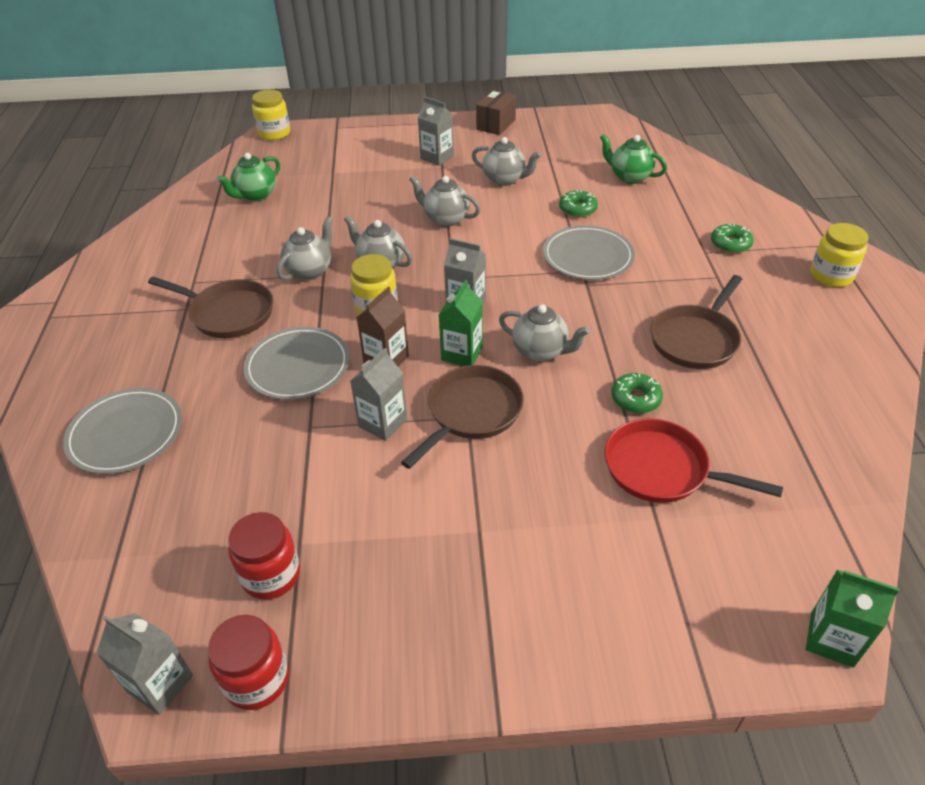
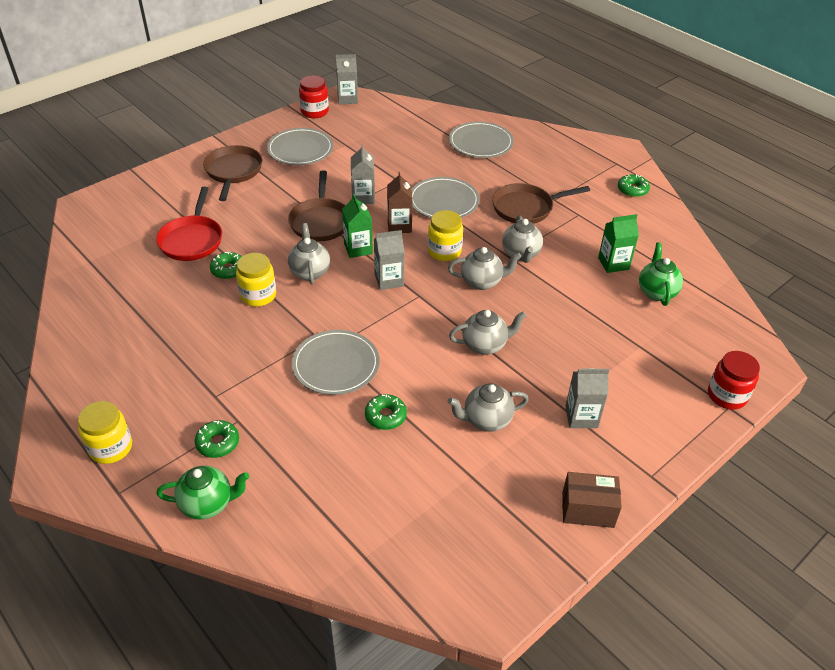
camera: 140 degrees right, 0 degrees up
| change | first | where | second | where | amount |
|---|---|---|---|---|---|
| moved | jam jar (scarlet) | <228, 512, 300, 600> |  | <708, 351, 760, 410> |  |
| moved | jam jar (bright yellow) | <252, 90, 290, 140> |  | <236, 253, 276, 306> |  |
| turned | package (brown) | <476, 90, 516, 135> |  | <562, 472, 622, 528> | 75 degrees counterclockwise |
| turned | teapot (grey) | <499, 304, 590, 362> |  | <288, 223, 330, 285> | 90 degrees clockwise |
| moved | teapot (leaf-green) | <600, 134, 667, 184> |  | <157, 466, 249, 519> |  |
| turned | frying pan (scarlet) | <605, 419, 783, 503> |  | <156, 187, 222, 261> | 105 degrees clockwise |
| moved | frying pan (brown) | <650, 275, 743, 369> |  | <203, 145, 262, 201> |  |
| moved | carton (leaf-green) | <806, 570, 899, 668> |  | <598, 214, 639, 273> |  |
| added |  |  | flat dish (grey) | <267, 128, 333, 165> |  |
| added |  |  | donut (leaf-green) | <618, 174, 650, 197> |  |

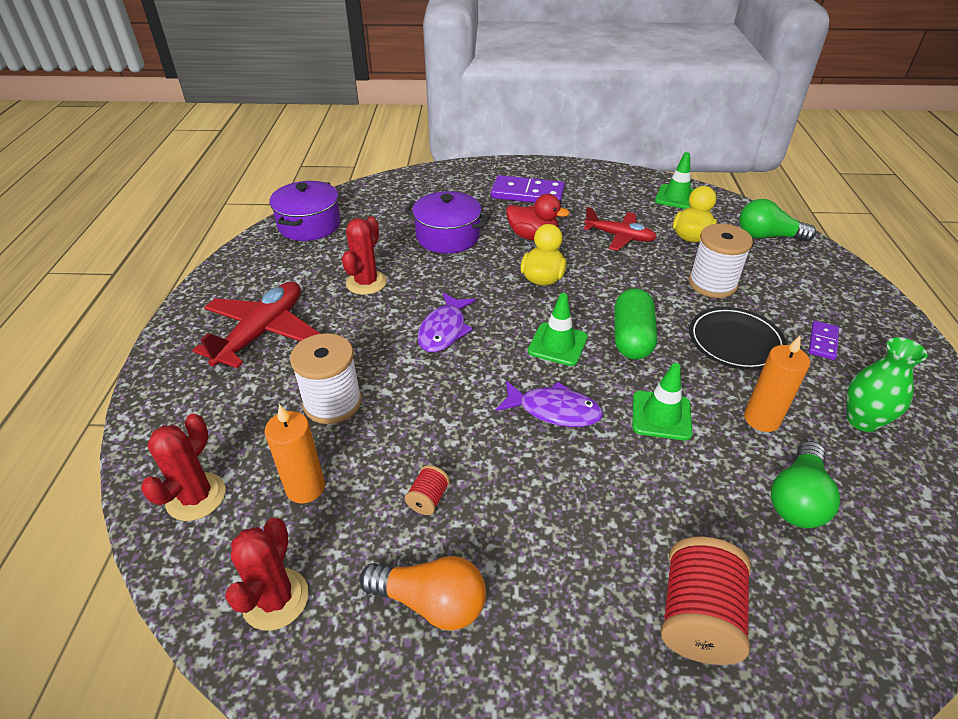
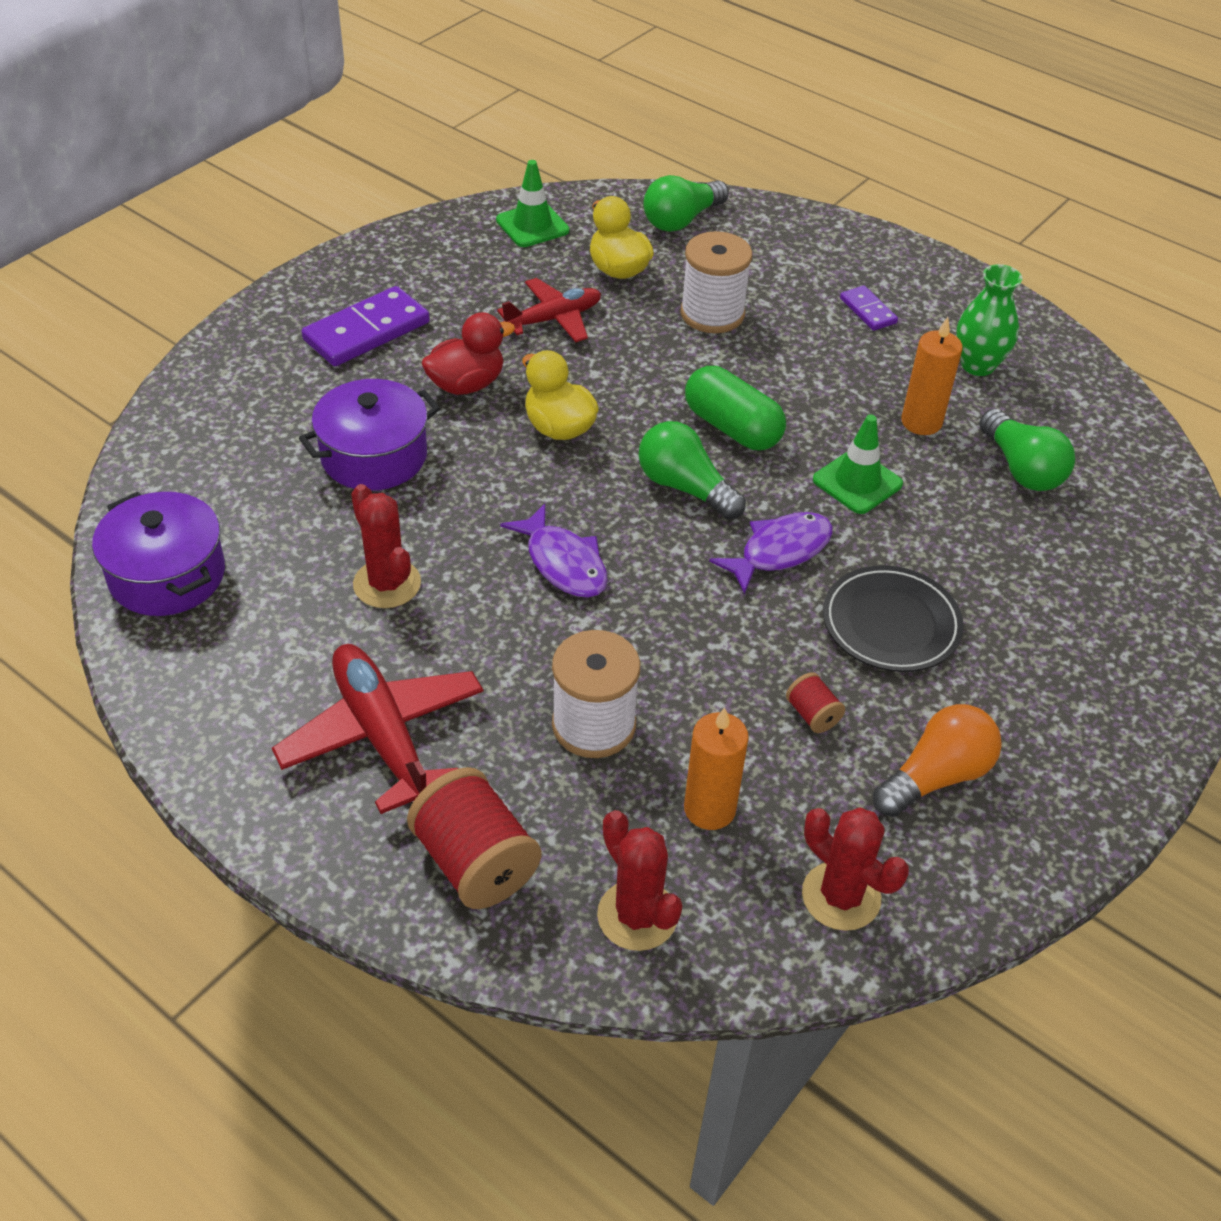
camera: 55 degrees left, 5 degrees up
| change | first | where | second | where | amount |
|---|---|---|---|---|---|
| replaced | traffic cone (leaf-green) | <528, 293, 588, 366> | lightbulb (leaf-green) | <639, 421, 746, 520> |  |
| moved | spool (scarlet) | <661, 537, 751, 665> |  | <407, 767, 541, 909> |  |
| moved | flat dish (black) | <689, 307, 787, 370> |  | <823, 565, 964, 672> |  |

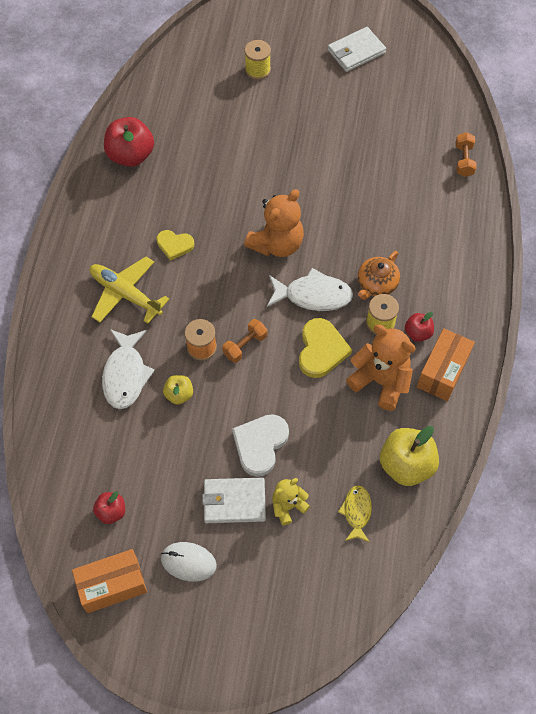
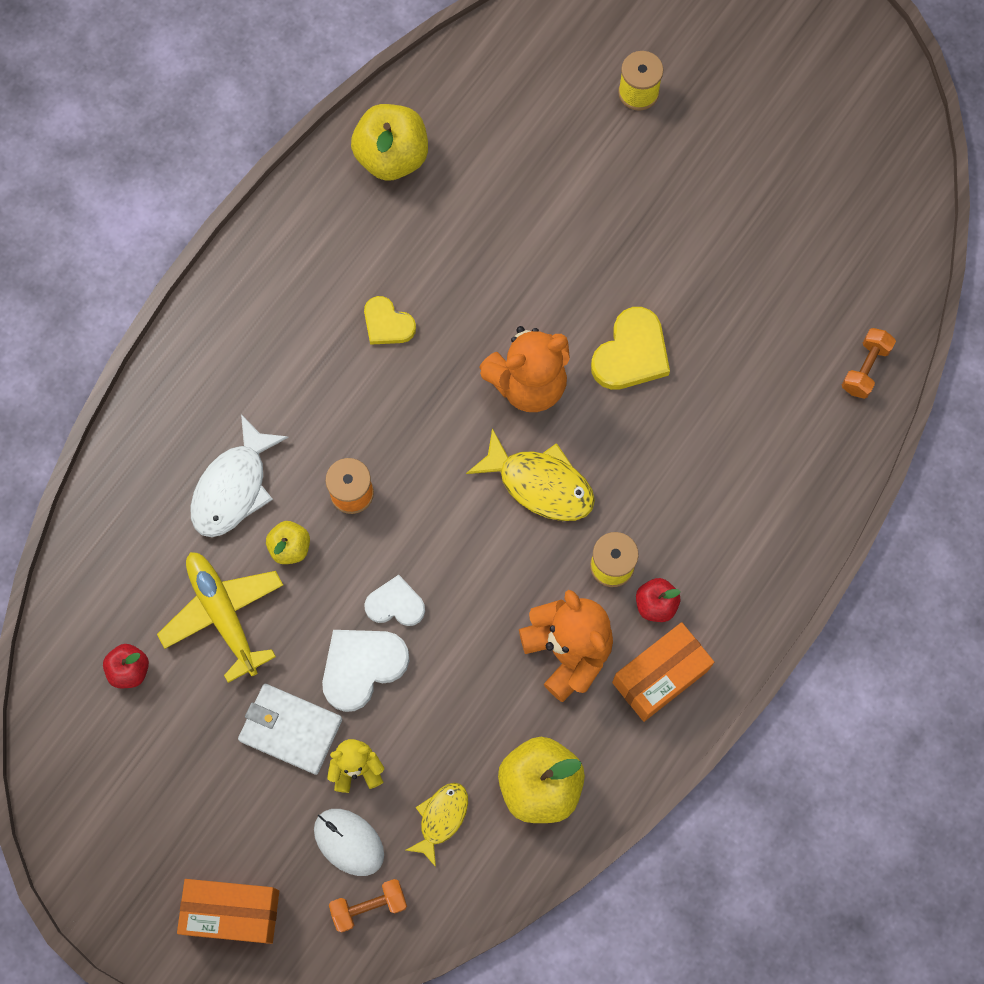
camera: 25 degrees right, 10 degrees up
| change | first | where | second | where | amount |
|---|---|---|---|---|---|
| moved | package (bright orange) | <72, 549, 147, 613> |  | <177, 879, 279, 944> |  |
| moved | plane (bright yellow) | <90, 257, 169, 324> |  | <157, 552, 283, 683> |  |
| recoloured | apple fruit (scarlet) | <104, 117, 154, 167> | apple fruit (bright yellow) | <351, 104, 428, 181> |  |
| moved | PC mouse (pure white) | <161, 542, 217, 582> |  | <314, 809, 384, 876> |  |
| moved | free weight (bright orange) | <222, 319, 267, 363> |  | <329, 879, 407, 932> |  |
| recoloured | fish (pure white) | <267, 268, 353, 311> | fish (bright yellow) | <466, 428, 595, 521> |  |
| moved | heart shape (bright yellow) | <299, 318, 352, 378> |  | <591, 307, 670, 390> |  |
| removed | card wallet (pure white) | <328, 27, 386, 72> |  |  |  |
| removed | teapot (bright orange) | <358, 251, 400, 300> |  |  |  |
| added |  |  | heart shape (pure white) | <364, 575, 425, 626> |  |

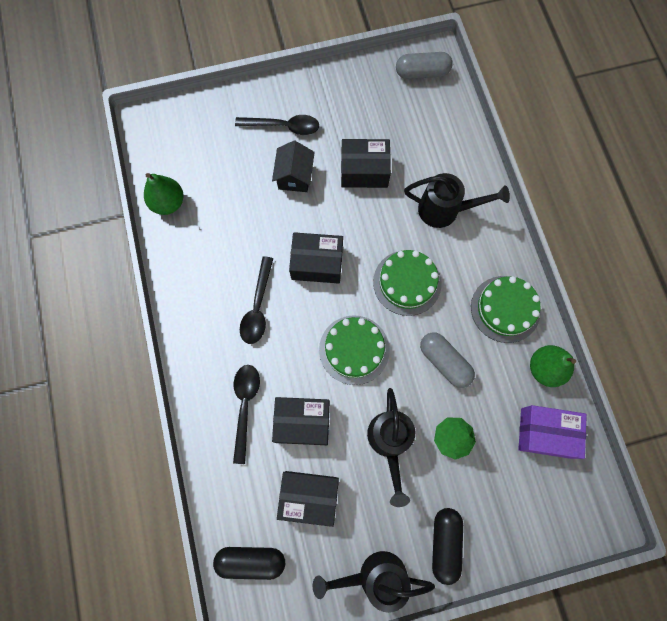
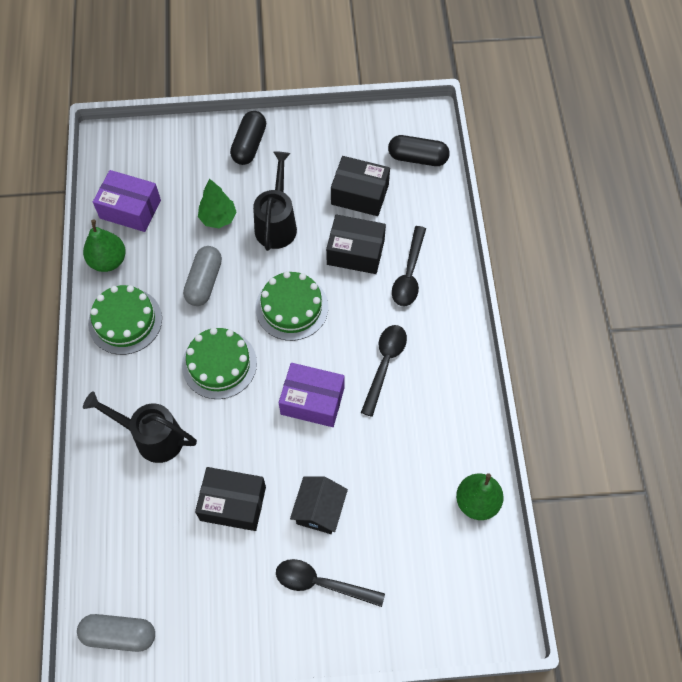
camera: 170 degrees left, 10 degrees down
| change | first | where | second | where | amount |
|---|---|---|---|---|---|
| recoloured | package (black) | <289, 232, 343, 284> | package (purple) | <279, 363, 345, 427> |  |
| removed | watering pot (black) | <313, 551, 435, 613> |  |  |  |
| turned | pill shape (grey) | <420, 332, 475, 388> |  | <183, 246, 222, 306> | 45 degrees clockwise |

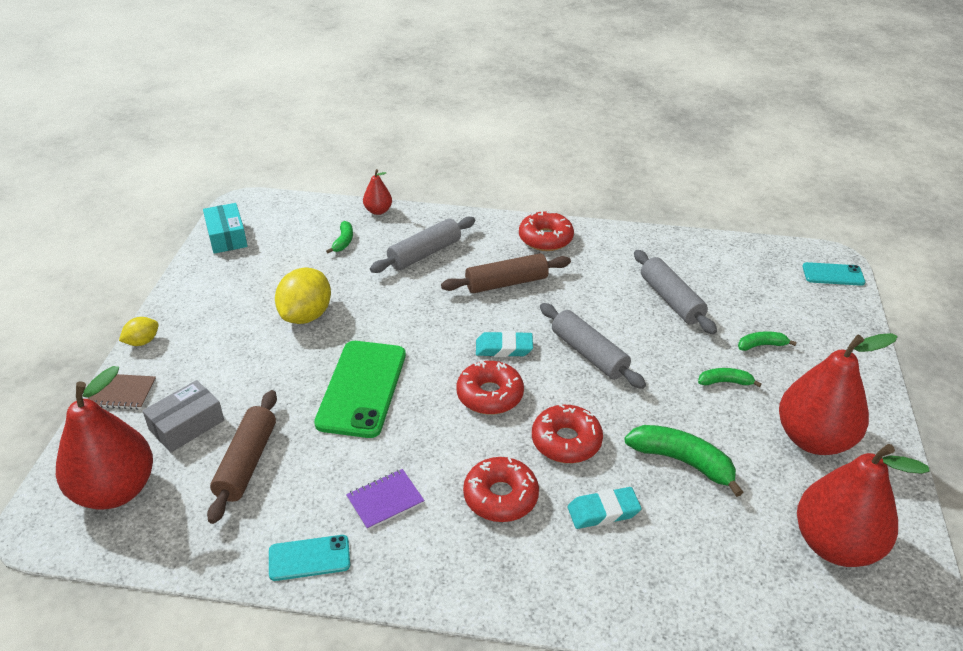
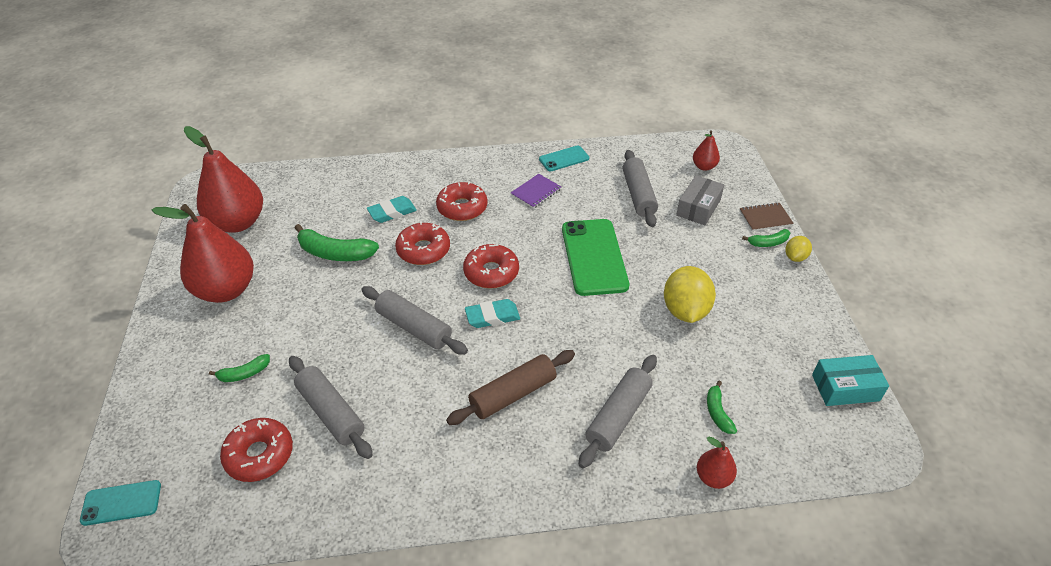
camera: 165 degrees right, 5 degrees up
| change | first | where | second | where | amount |
|---|---|---|---|---|---|
| resized | toy pear (scarlet) | <56, 366, 153, 510> |  | <693, 131, 720, 171> | x0.47 |
| turned | package (turquoise) | <203, 203, 248, 254> |  | <812, 355, 889, 406> | 60 degrees counterclockwise |
| recoloured | pastry roller (brown) | <207, 390, 277, 524> | pastry roller (grey) | <622, 150, 658, 227> |  |
| moved | donut (scarlet) | <519, 211, 574, 251> |  | <220, 418, 293, 482> |  |
| moved | banana (leaf-green) | <698, 368, 762, 387> |  | <742, 229, 790, 247> |  |

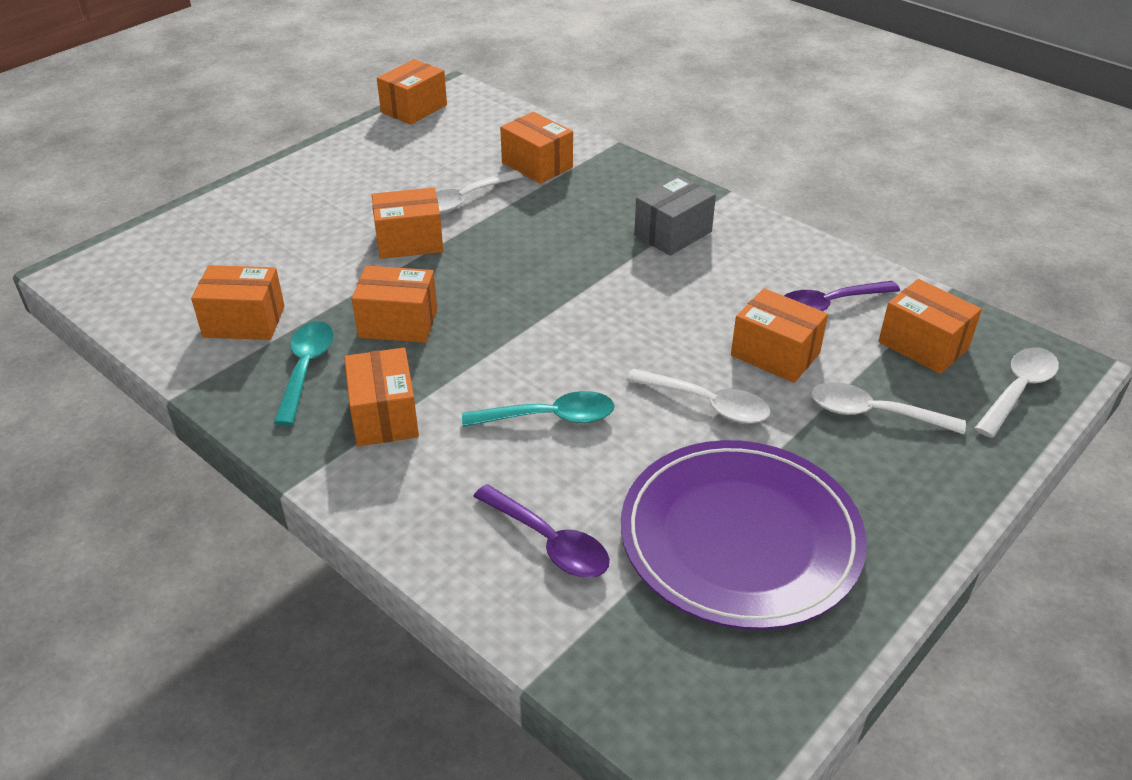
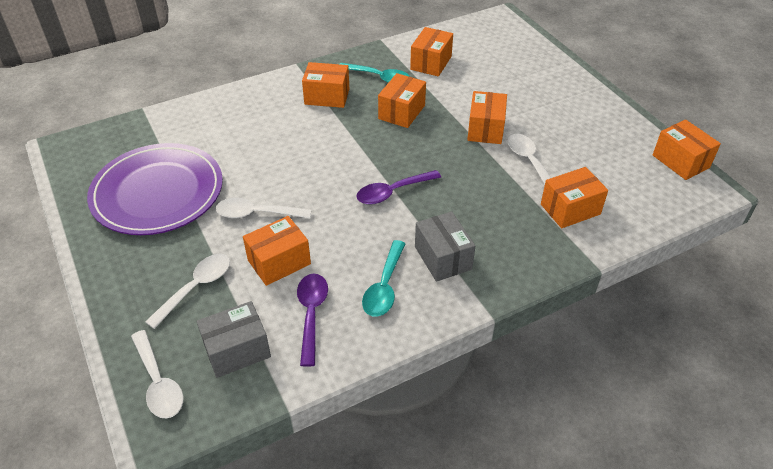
camera: 110 degrees right, 5 degrees up
| change | first | where | second | where | amount |
|---|---|---|---|---|---|
| moved | tablespoon (turquoise) | <462, 391, 614, 427> |  | <362, 240, 406, 317> |  |
| moved | tablespoon (purple) | <473, 484, 610, 578> |  | <356, 170, 441, 205> |  |
| turned | tablespoon (pure white) | <626, 369, 771, 424> |  | <216, 198, 312, 218> | 45 degrees clockwise |
| recoloured | package (bright orange) | <878, 279, 982, 374> | package (grey) | <197, 301, 271, 378> |  |

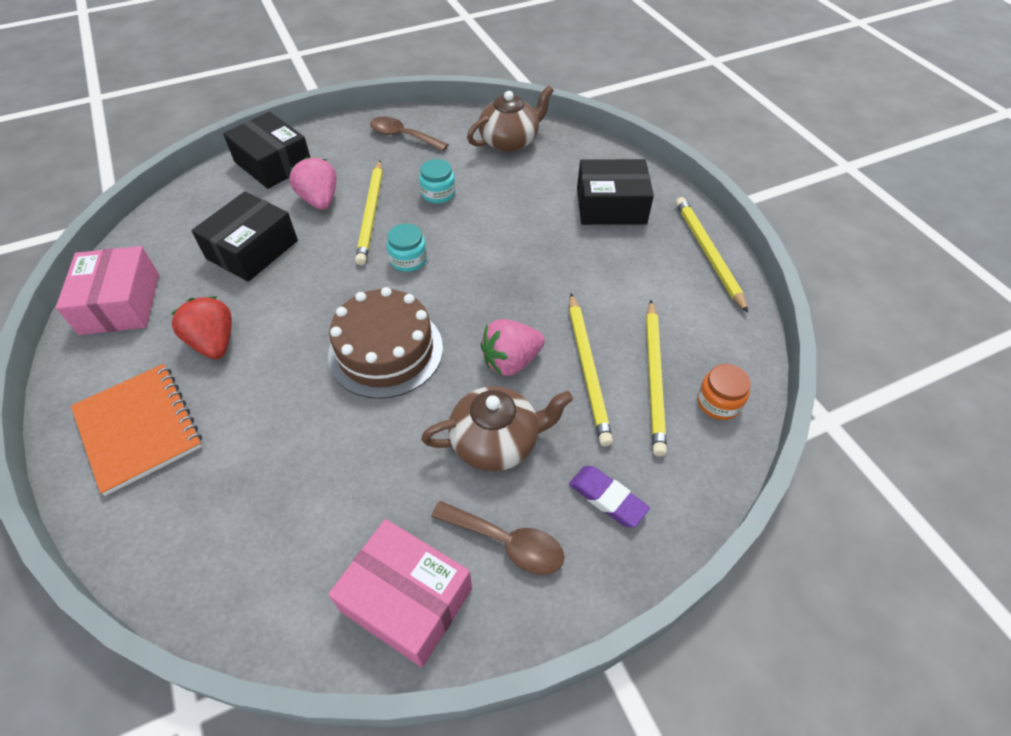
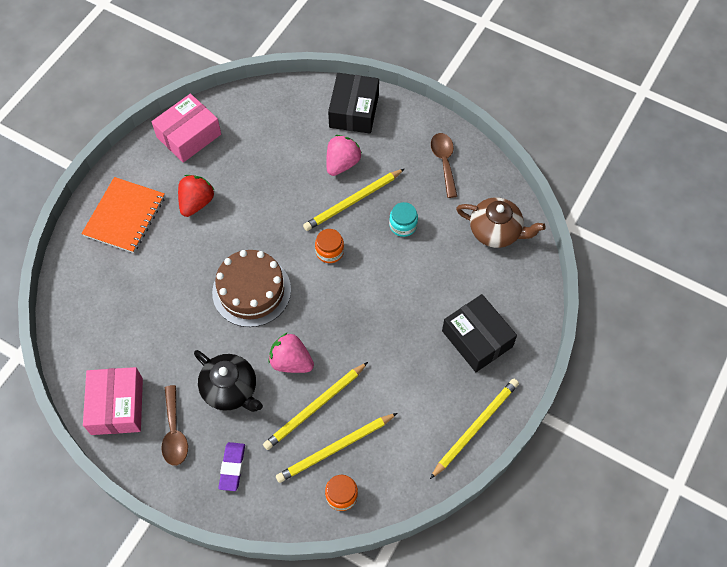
camera: 55 degrees right, 10 degrees up
| change | first | where | second | where | amount |
|---|---|---|---|---|---|
| removed | package (black) | <191, 191, 298, 282> |  |  |  |
| recoloured | jam jar (turquoise) | <387, 224, 427, 272> | jam jar (bright orange) | <315, 229, 344, 263> |  |
| recoloured | teapot (brown) | <421, 386, 573, 471> | teapot (black) | <194, 350, 263, 412> |  |

